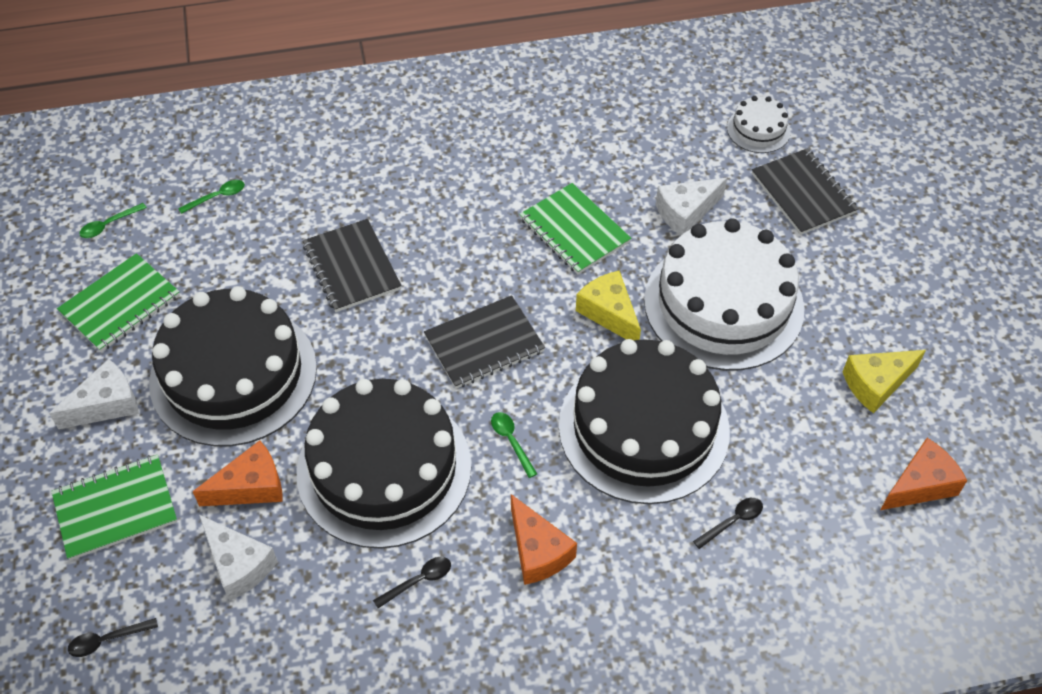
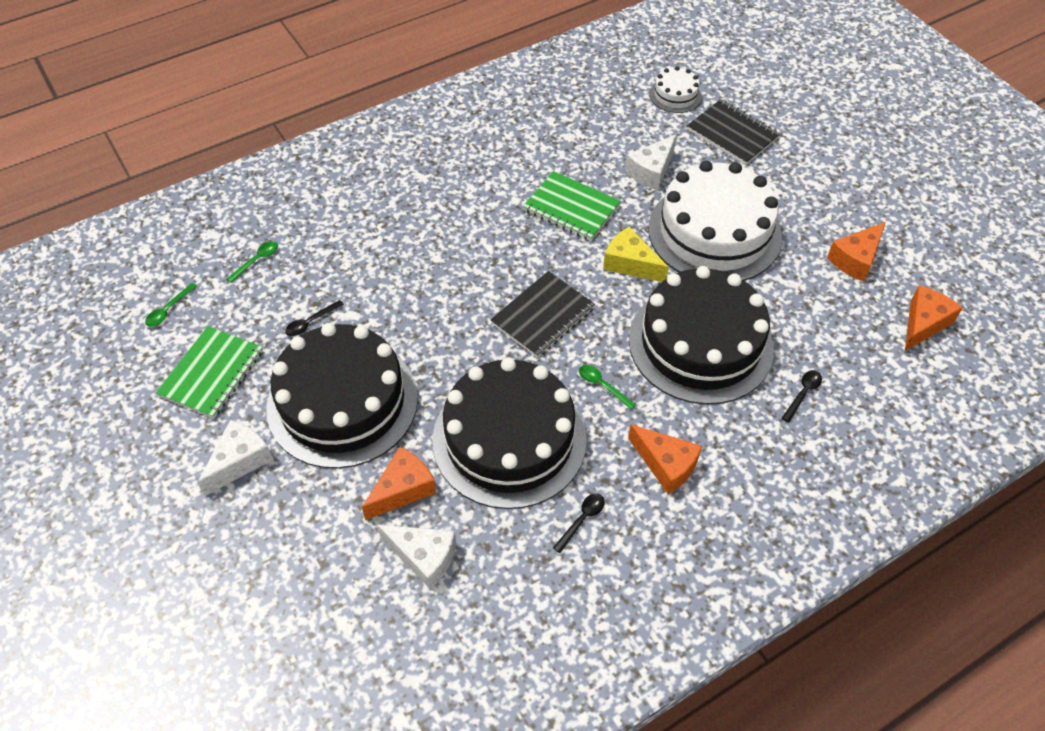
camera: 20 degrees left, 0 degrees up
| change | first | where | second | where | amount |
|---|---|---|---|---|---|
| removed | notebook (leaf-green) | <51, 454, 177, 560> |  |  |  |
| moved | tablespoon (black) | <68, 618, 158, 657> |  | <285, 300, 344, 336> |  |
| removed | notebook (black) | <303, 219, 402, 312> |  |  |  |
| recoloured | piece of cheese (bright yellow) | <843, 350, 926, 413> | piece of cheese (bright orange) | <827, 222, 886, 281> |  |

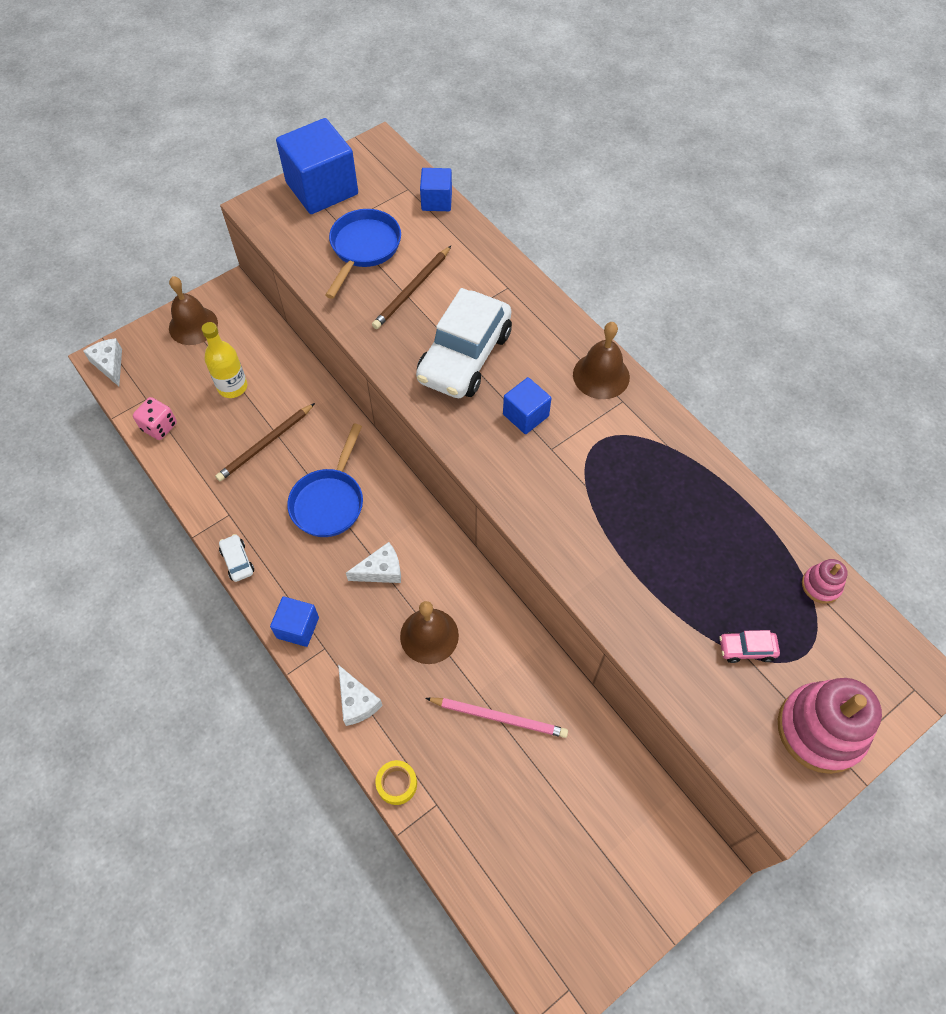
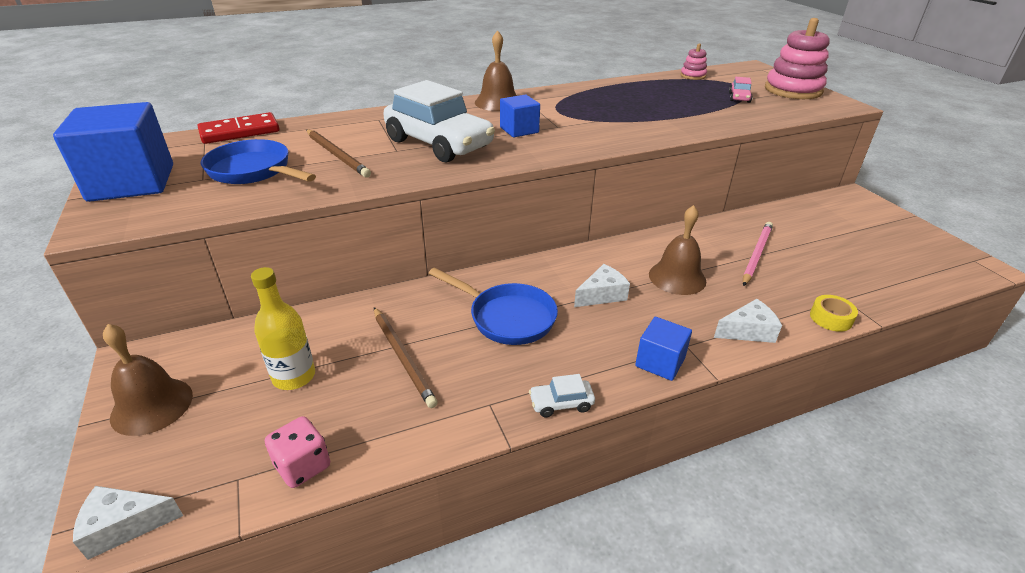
camera: 75 degrees left, 25 degrees down
| change | first | where | second | where | amount |
|---|---|---|---|---|---|
| turned | piece of cheese (pure white) | <346, 542, 401, 583> |  | <574, 264, 630, 307> | 60 degrees clockwise |
| replaced | solid cube (cobalt) | <420, 168, 452, 211> | domino (scarlet) | <198, 112, 280, 144> |  |

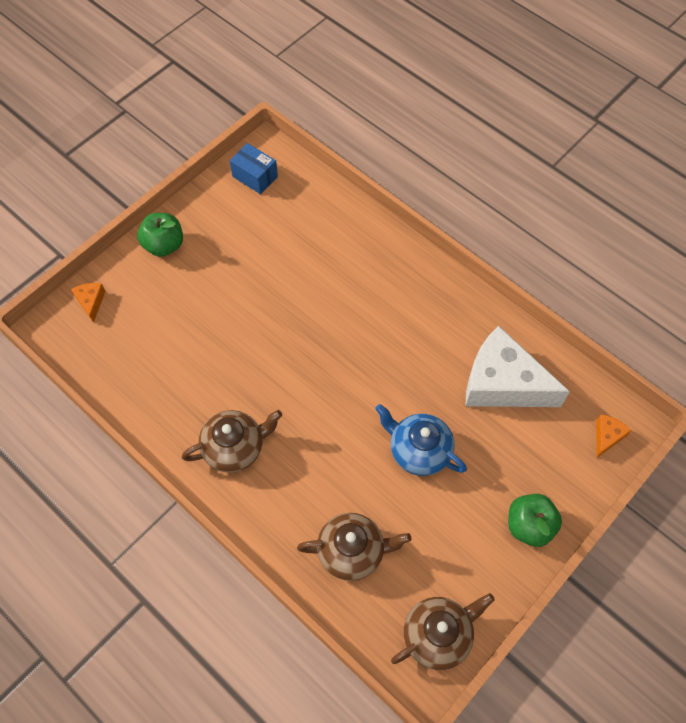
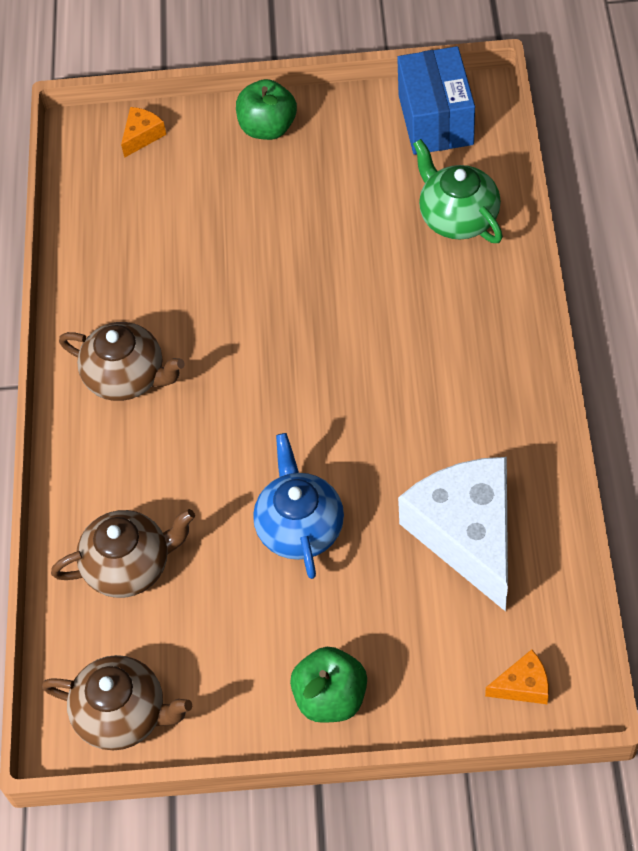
camera: 50 degrees right, 5 degrees down
| change | first | where | second | where | amount |
|---|---|---|---|---|---|
| resized | package (cobalt) | <230, 143, 278, 194> |  | <397, 46, 475, 155> | x1.53 |
| turned | teapot (brown) | <297, 513, 411, 581> |  | <51, 509, 195, 598> | 60 degrees counterclockwise |
| added |  |  | teapot (leaf-green) | <413, 139, 503, 243> |  |

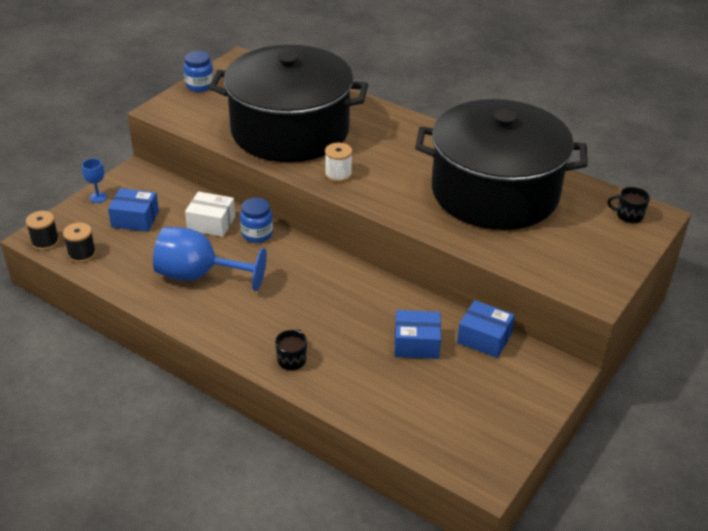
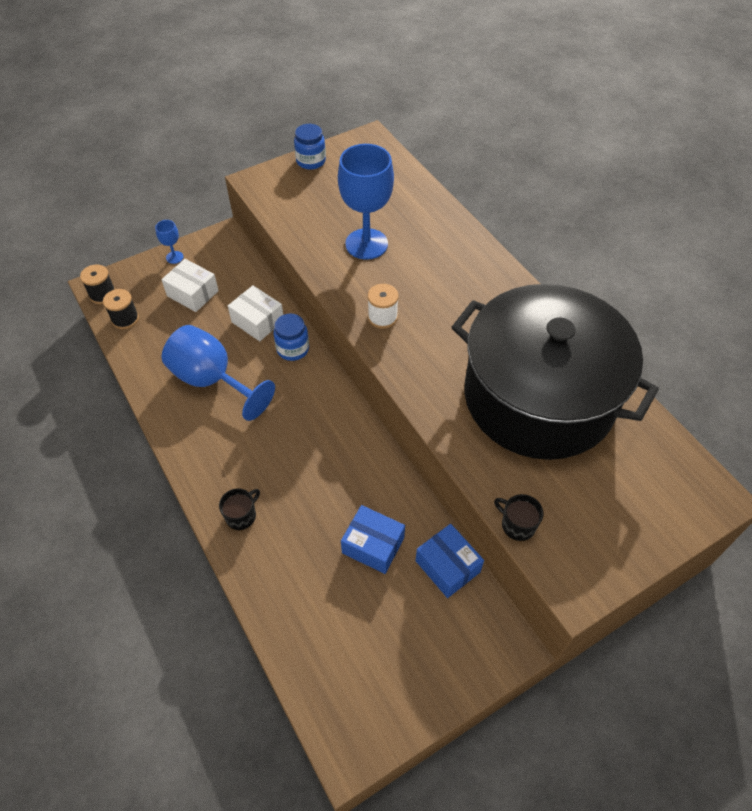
camera: 25 degrees right, 15 degrees up
| change | first | where | second | where | amount |
|---|---|---|---|---|---|
| recoloured | package (cobalt) | <108, 188, 159, 232> | package (pure white) | <161, 259, 219, 312> |  |
| replaced | cooking pot (black) | <209, 45, 368, 162> | wine glass (cobalt) | <338, 144, 394, 260> |  |
| moved | tea mug (black) | <607, 187, 650, 223> |  | <494, 494, 543, 541> |  |

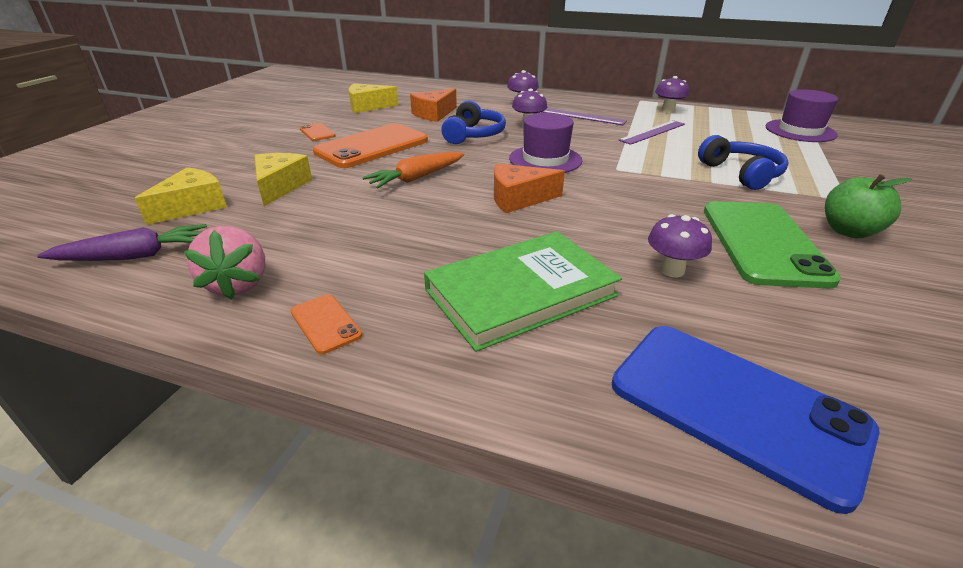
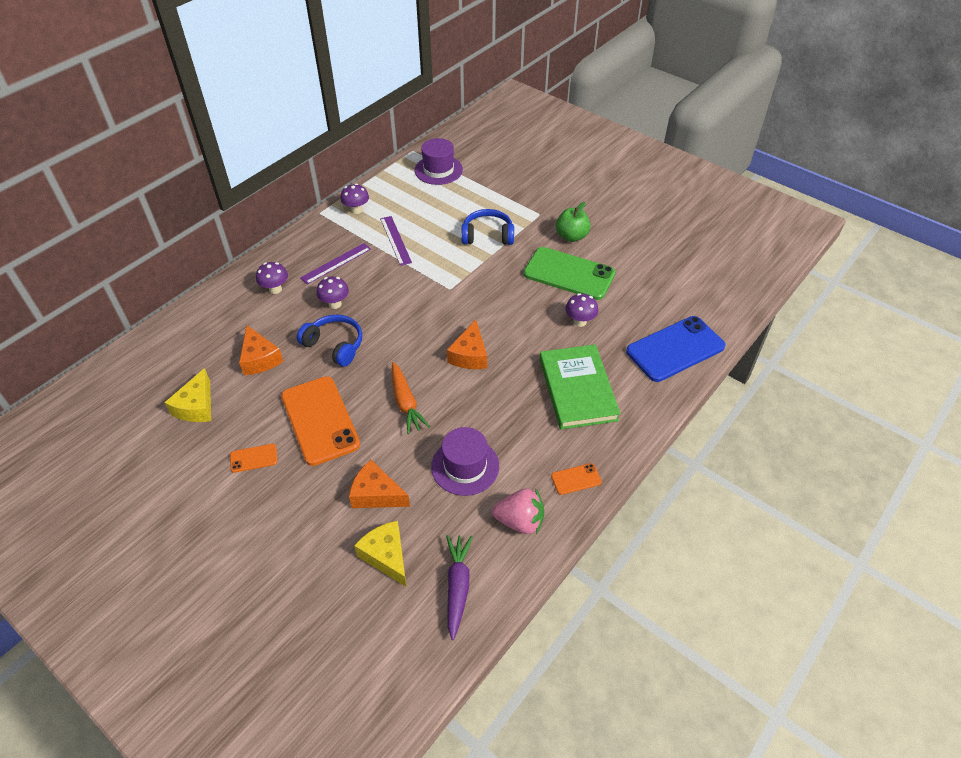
camera: 70 degrees left, 15 degrees up
| change | first | where | second | where | amount |
|---|---|---|---|---|---|
| recoloured | piece of cheese (bright yellow) | <255, 153, 312, 206> | piece of cheese (bright orange) | <349, 460, 410, 508> |  |
| moved | tall hat (purple) | <509, 113, 582, 173> |  | <431, 427, 499, 496> |  |

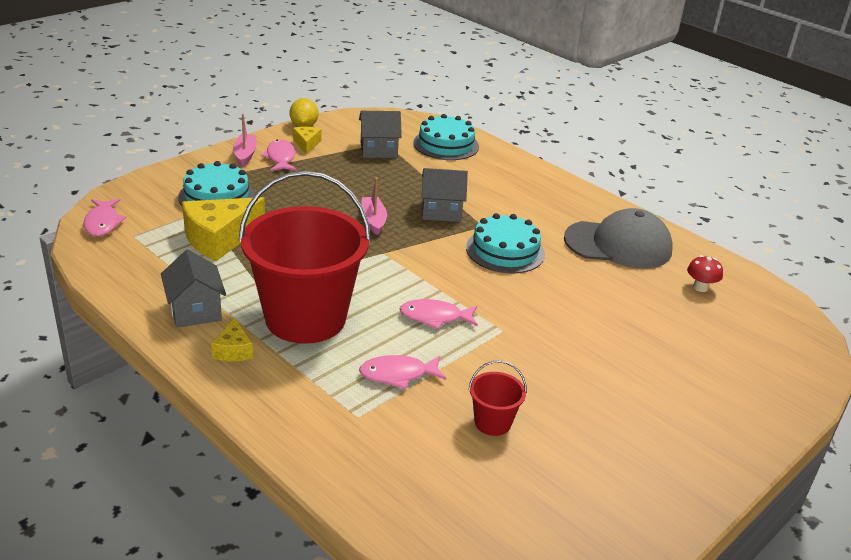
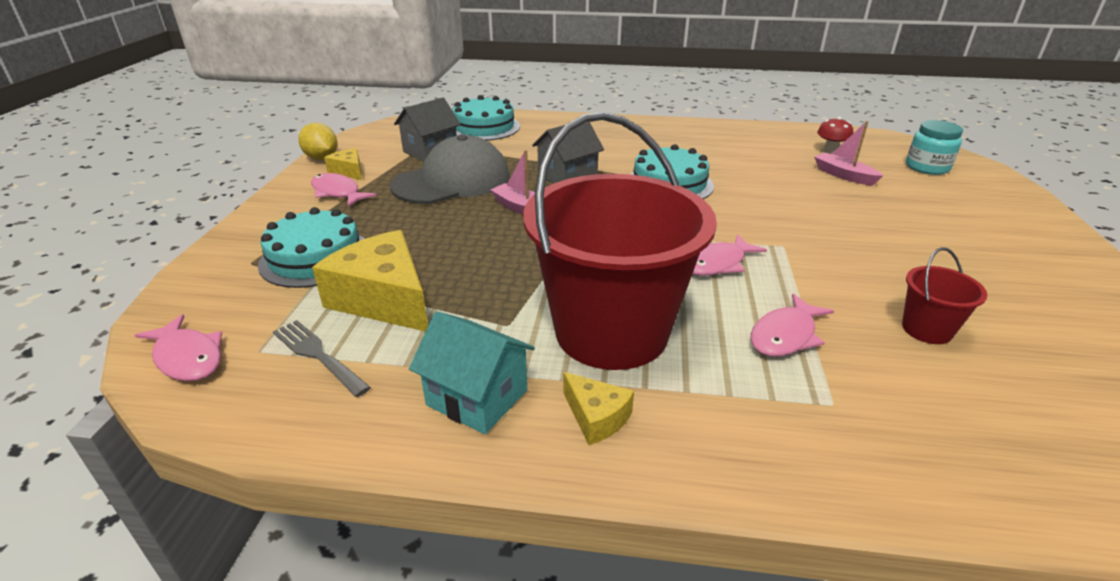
camera: 35 degrees left, 0 degrees up
| change | first | where | second | where | amount |
|---|---|---|---|---|---|
| recoloured | house (grey) | <161, 250, 226, 328> | house (turquoise) | <409, 311, 535, 434> |  |
| turned | piece of cheese (bright yellow) | <182, 197, 265, 261> |  | <312, 230, 428, 332> | 120 degrees clockwise |
| moved | boat (rosy) | <233, 114, 257, 167> |  | <814, 121, 883, 186> |  |
| moved | baseball cap (grey) | <564, 208, 673, 269> |  | <390, 134, 510, 204> |  |
| added |  |  | dinner fork (grey) | <273, 320, 371, 397> |  |
| added |  |  | jam jar (turquoise) | <906, 120, 963, 175> |  |

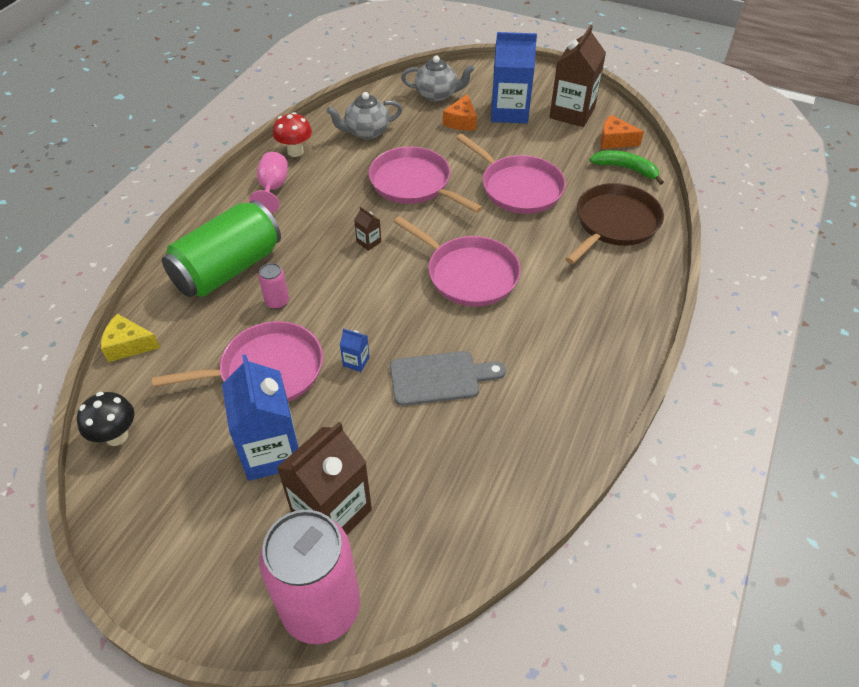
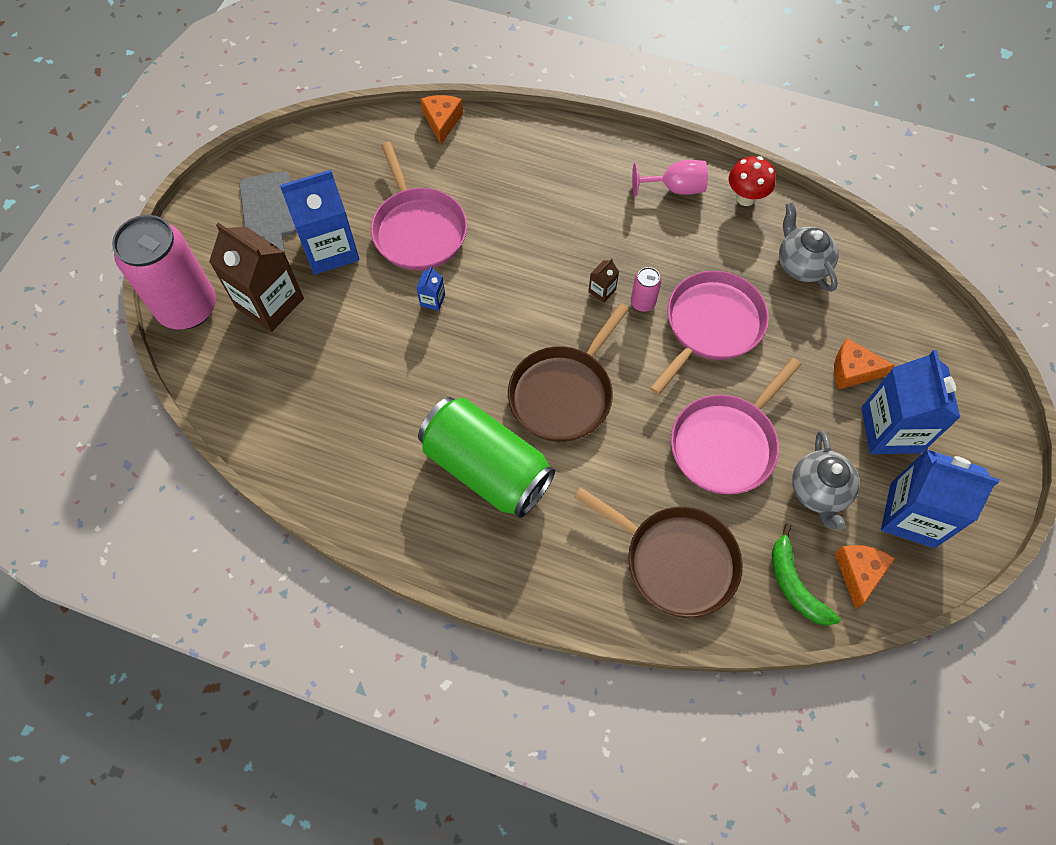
camera: 85 degrees right, 15 degrees up
| change | first | where | second | where | amount |
|---|---|---|---|---|---|
| removed | toadstool (black) | <77, 392, 134, 446> |  |  |  |
| recoloured | piece of cheese (bright yellow) | <101, 314, 160, 362> | piece of cheese (bright orange) | <421, 95, 463, 144> |  |
| moved | tin (leaf-green) | <162, 200, 281, 297> |  | <418, 397, 555, 518> |  |
| moved | tin (rosy) | <258, 263, 289, 309> |  | <631, 267, 661, 312> |  |
| moved | chopping board (grey) | <390, 351, 506, 406> |  | <239, 171, 297, 253> |  |
| recoloured | frying pan (rosy) | <394, 216, 521, 307> | frying pan (brown) | <508, 303, 629, 442> |  |
| moved | teapot (grey) | <401, 56, 475, 102> |  | <792, 430, 860, 530> |  |
| recoloured | carton (brown) | <549, 25, 606, 127> | carton (cobalt) | <881, 449, 1000, 548> |  |
| turned | banana (leaf-green) | <590, 150, 664, 185> |  | <772, 524, 840, 626> | 135 degrees clockwise |

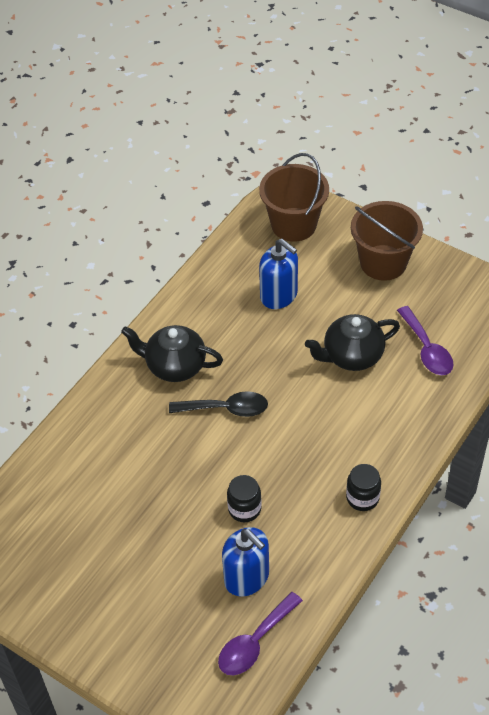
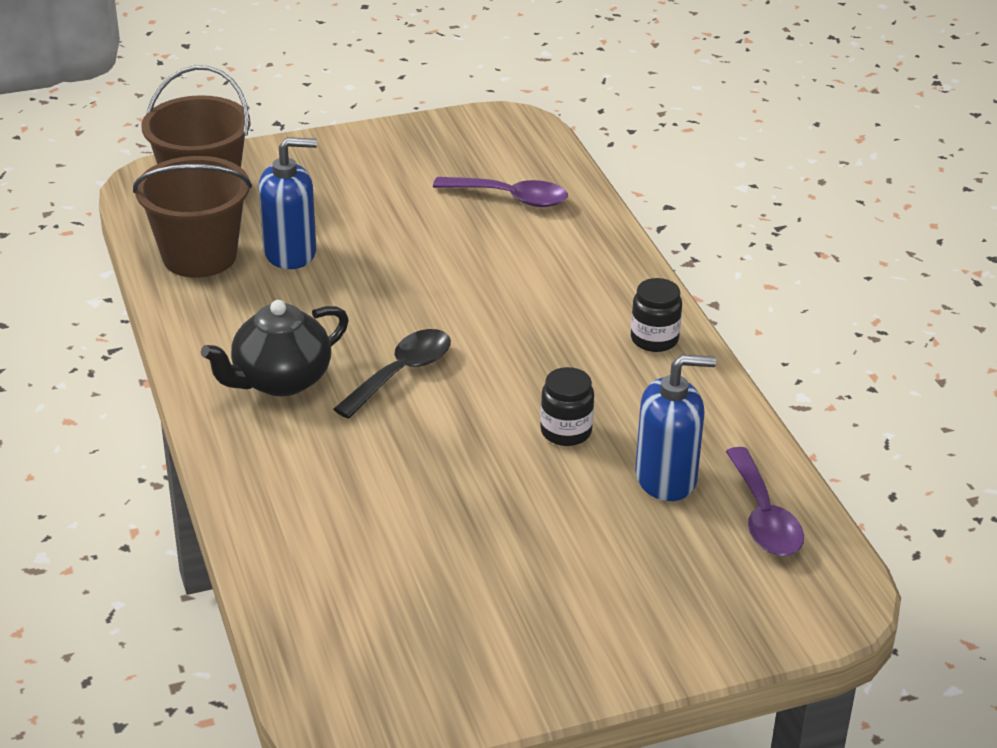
camera: 55 degrees left, 15 degrees down
| change | first | where | second | where | amount |
|---|---|---|---|---|---|
| removed | teapot (black) | <305, 314, 400, 371> |  |  |  |
| moved | bucket (brown) | <351, 201, 423, 281> |  | <133, 156, 252, 278> |  |

